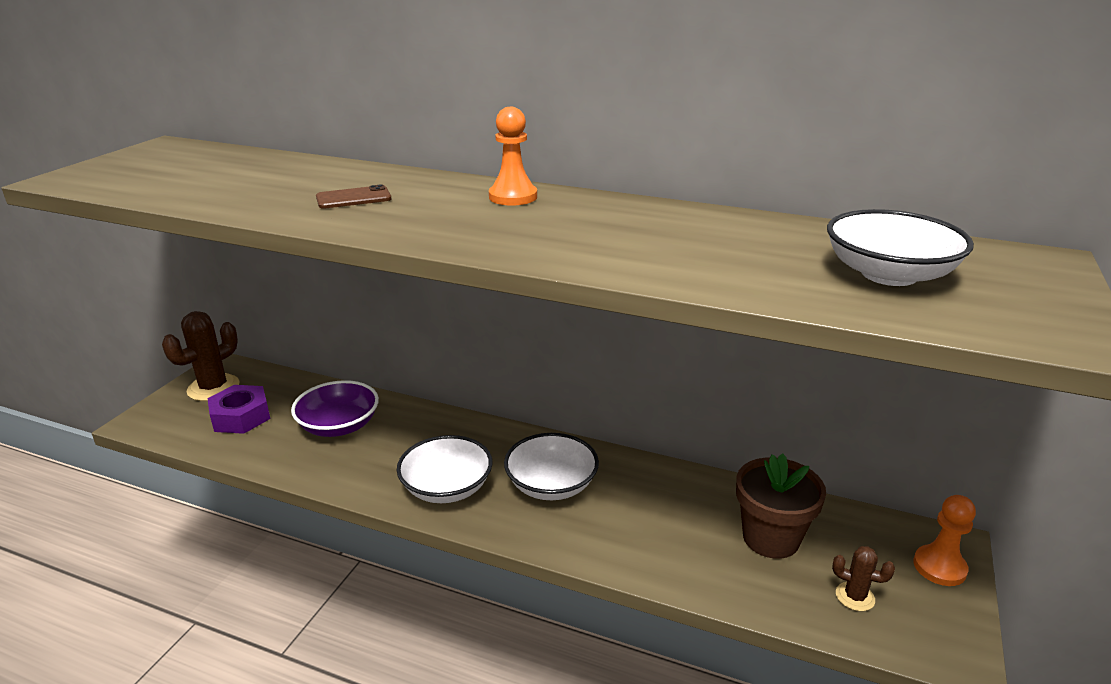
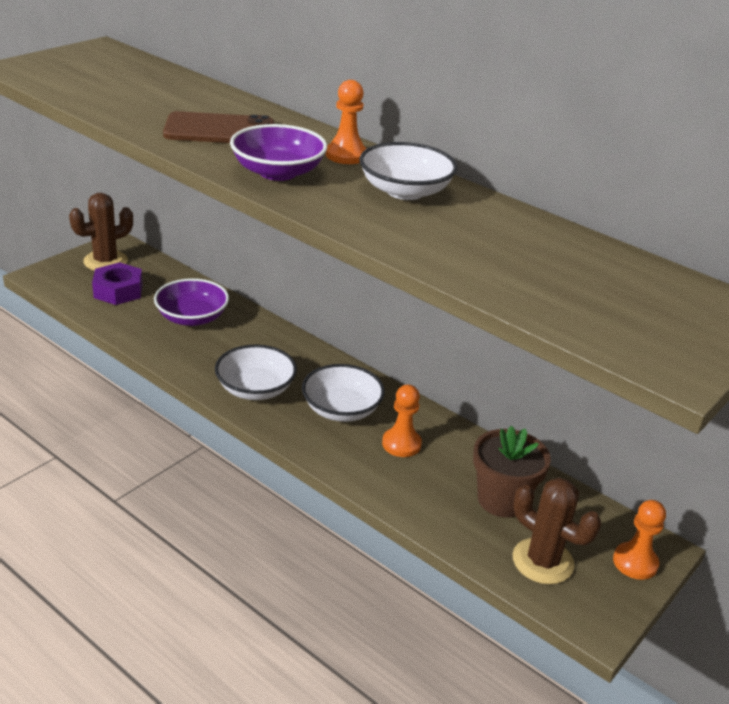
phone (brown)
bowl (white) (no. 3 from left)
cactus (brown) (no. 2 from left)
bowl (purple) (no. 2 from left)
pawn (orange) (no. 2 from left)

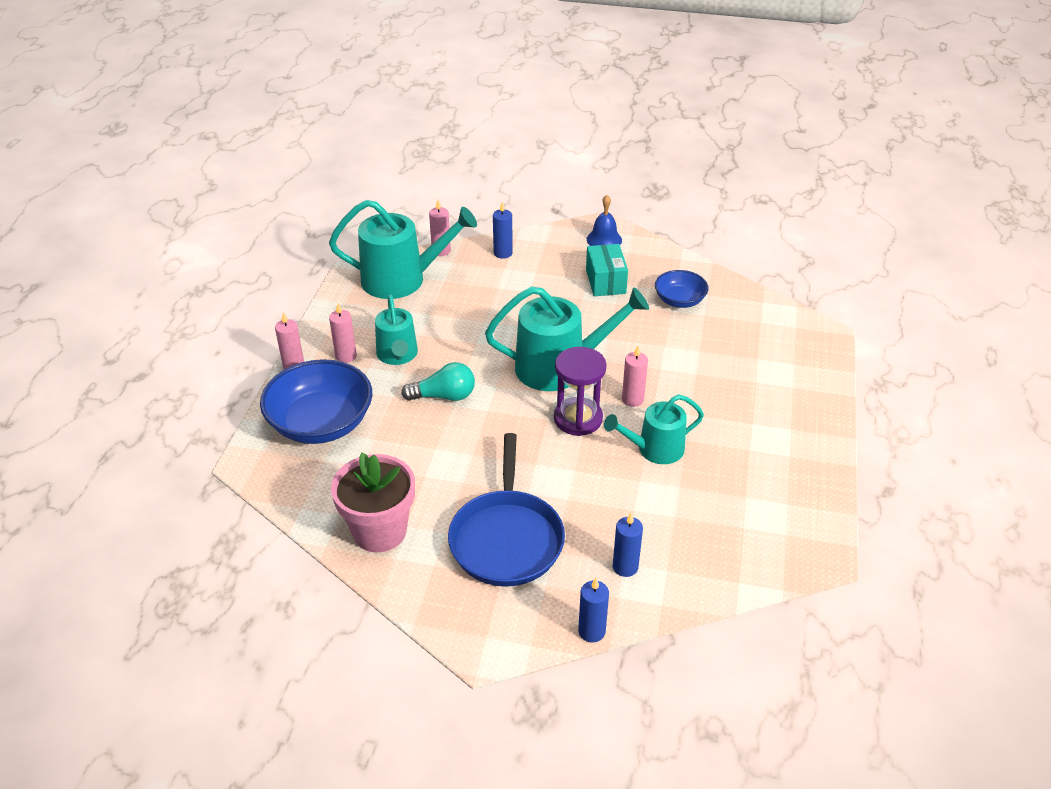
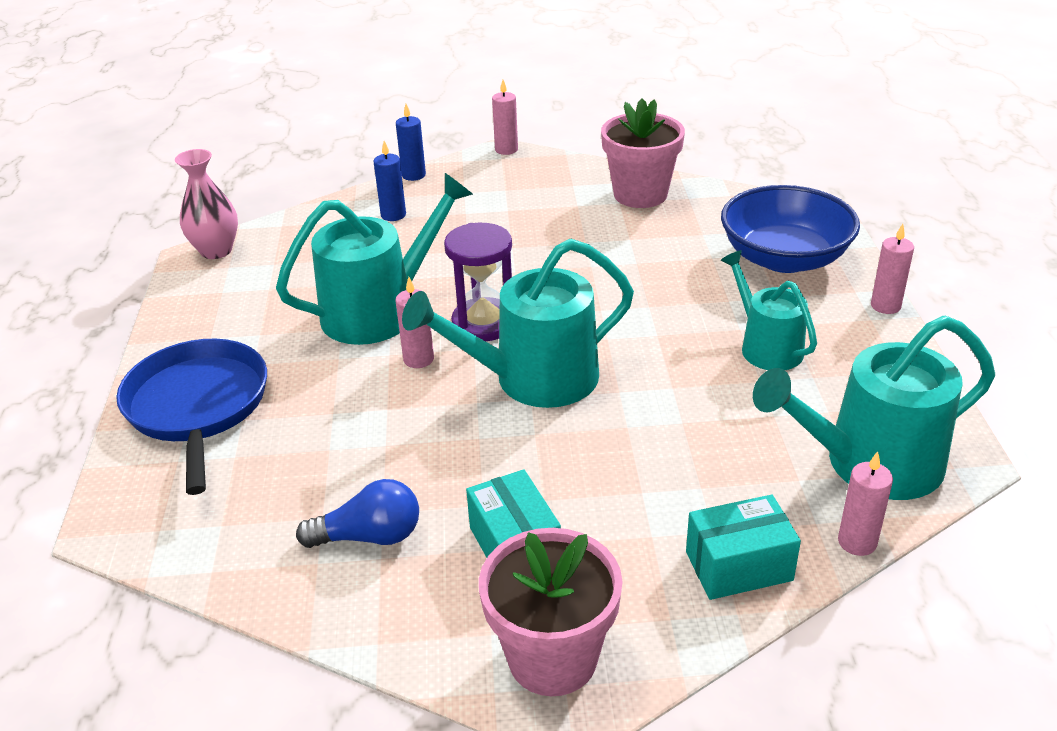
candle (pink) (no. 2 from left)
light bulb (turquoise)
pan (blue)
box (turquoise) (no. 2 from left)
flower pot (pink) (no. 1 from left)
watering can (turquoise) (no. 1 from left)
light bulb (blue)
vase (pink)

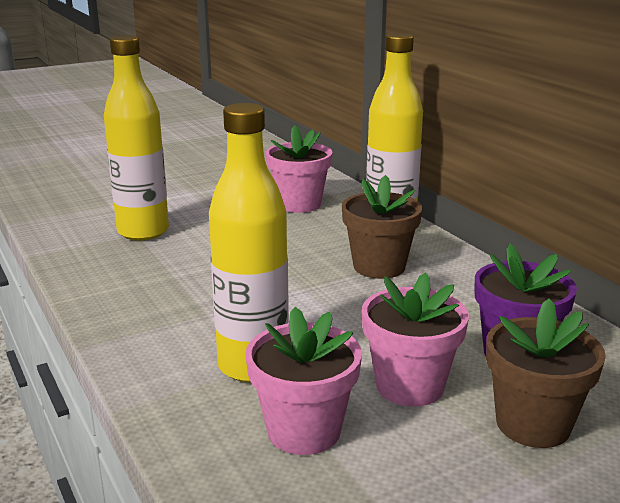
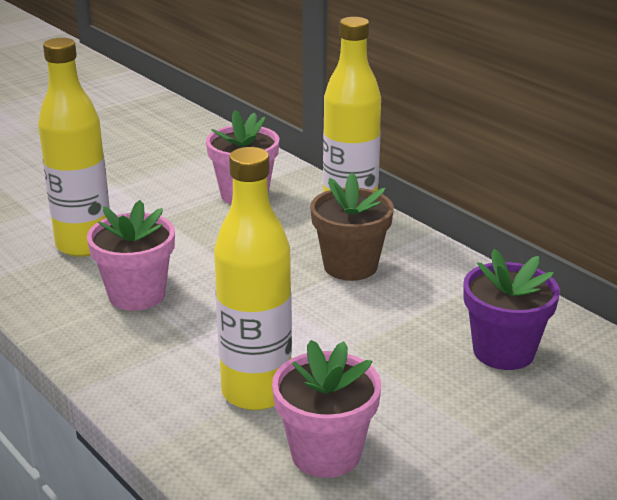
flower pot (pink) (no. 1 from left)
flower pot (brown) (no. 2 from left in the first image)

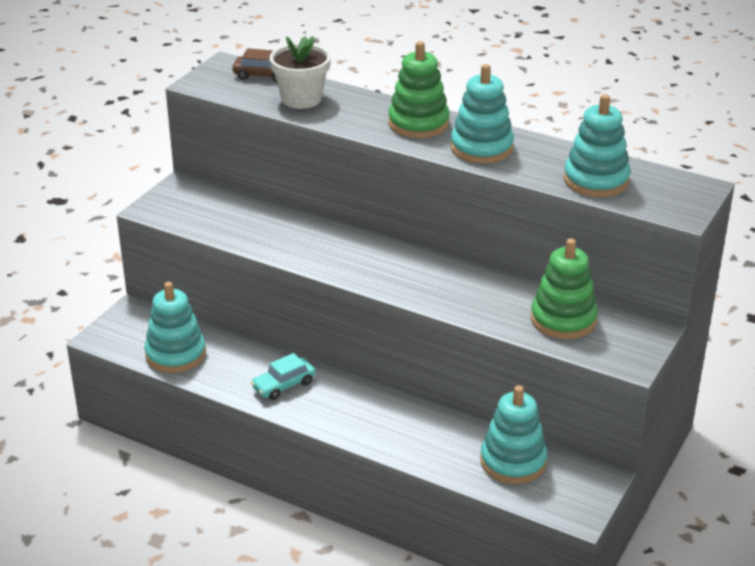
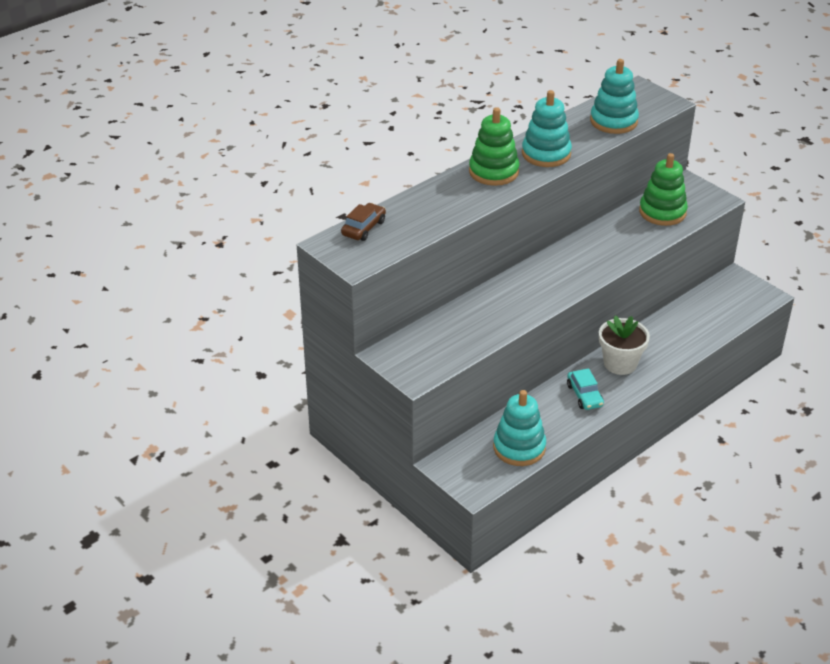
flower pot (white)
stacking toy (turquoise) (no. 3 from left in the first image)

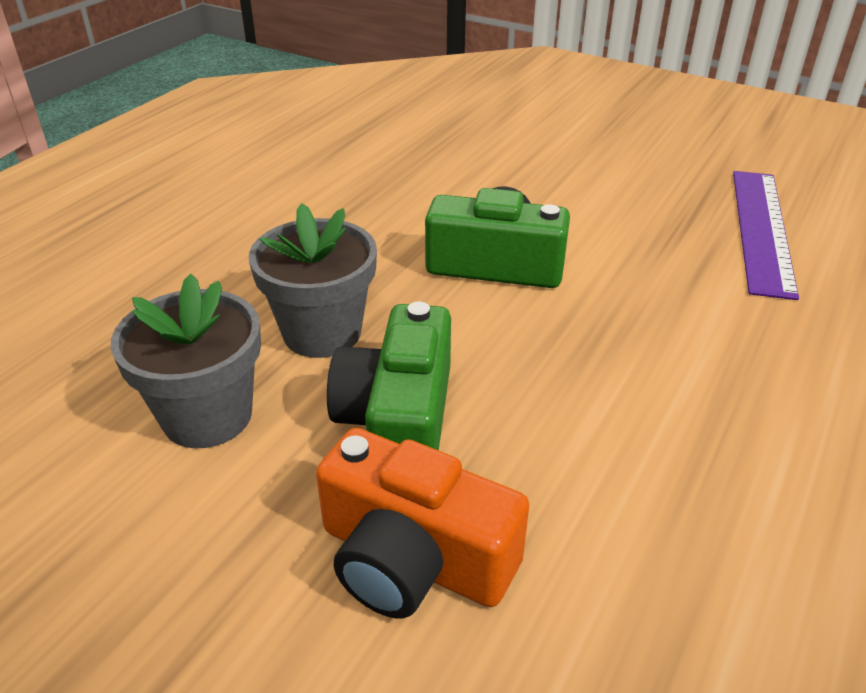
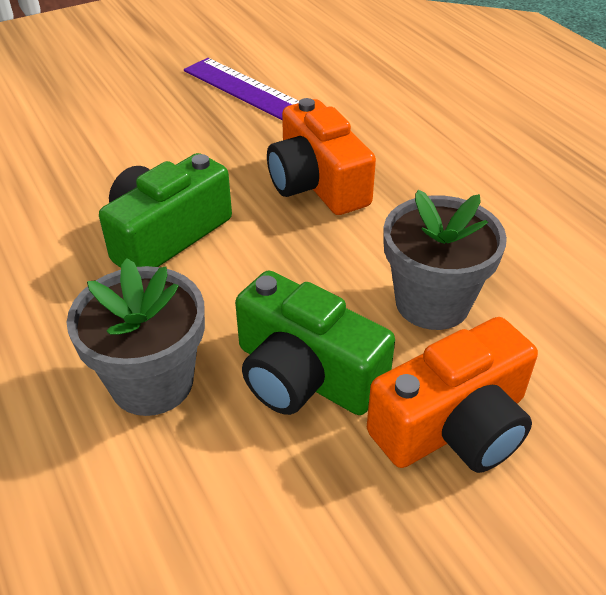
flower pot (grey) (no. 2 from left)
camera (orange) (no. 1 from left)

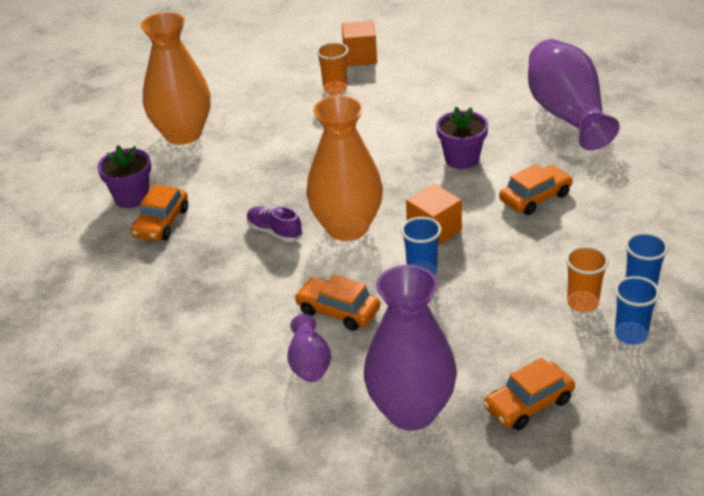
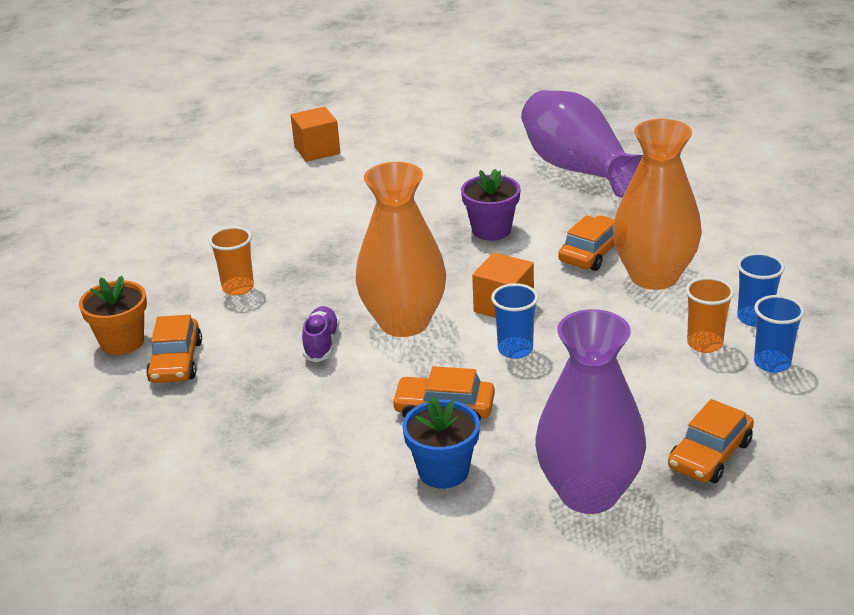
flower pot (orange)
vase (orange) (no. 2 from left)
shoe (purple)
flower pot (blue)
cup (orange) (no. 1 from left)

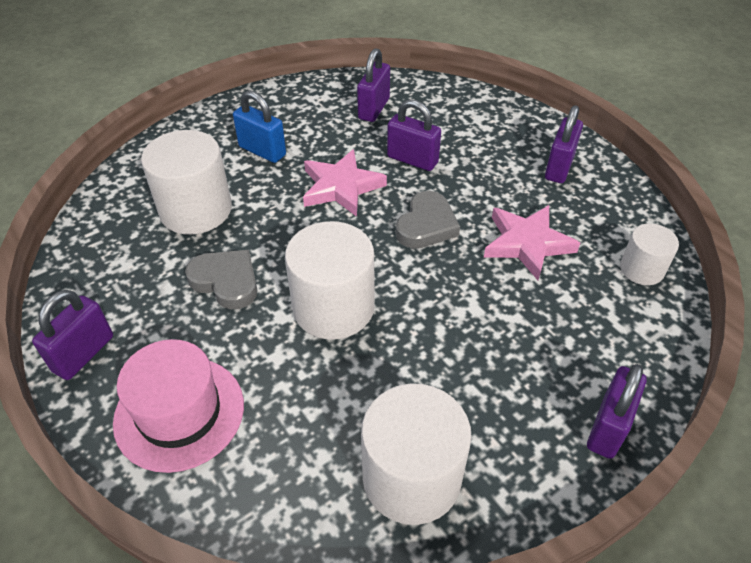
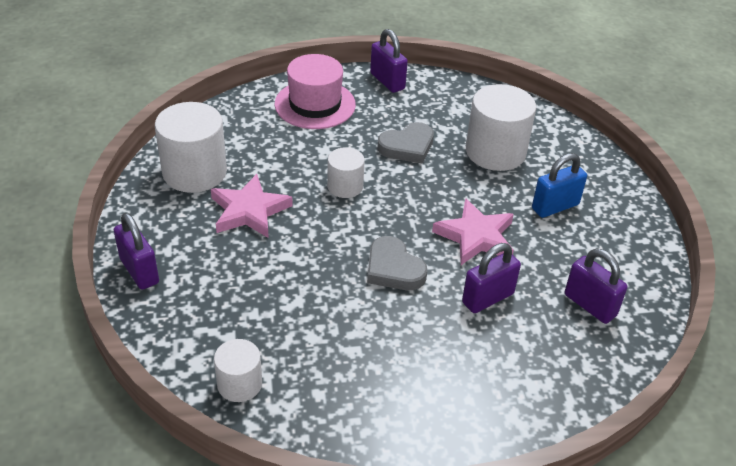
cylinder (white) (no. 3 from left)
star (pink) (no. 1 from left)
padlock (purple) (no. 4 from left in the first image)

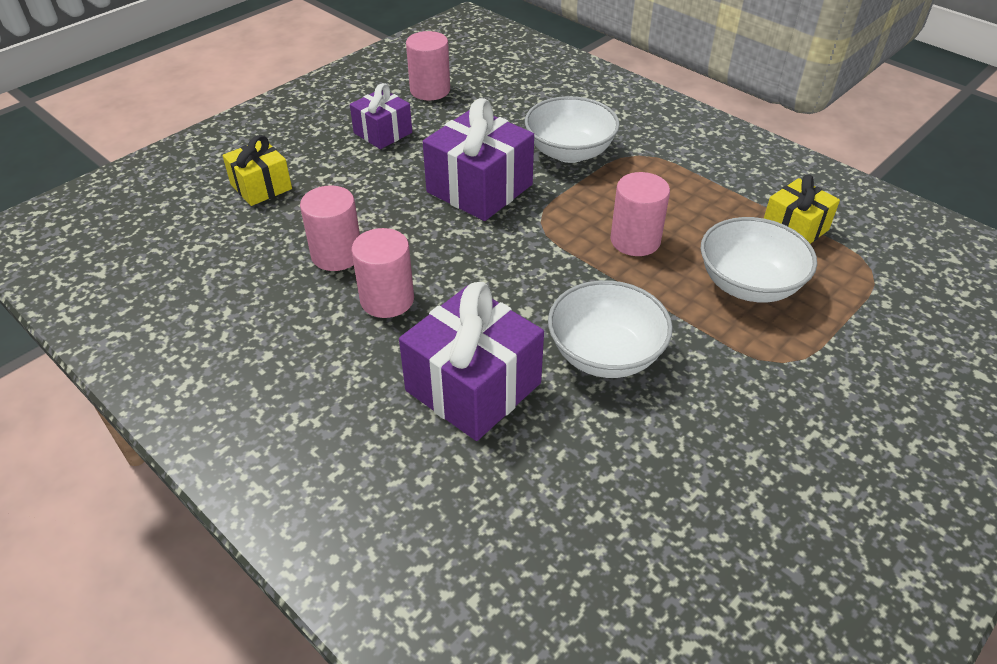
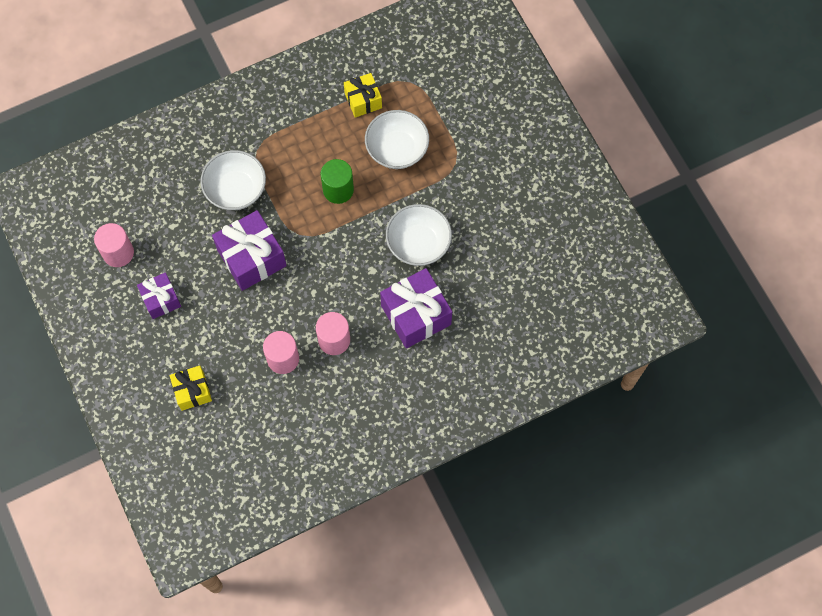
cylinder (green)

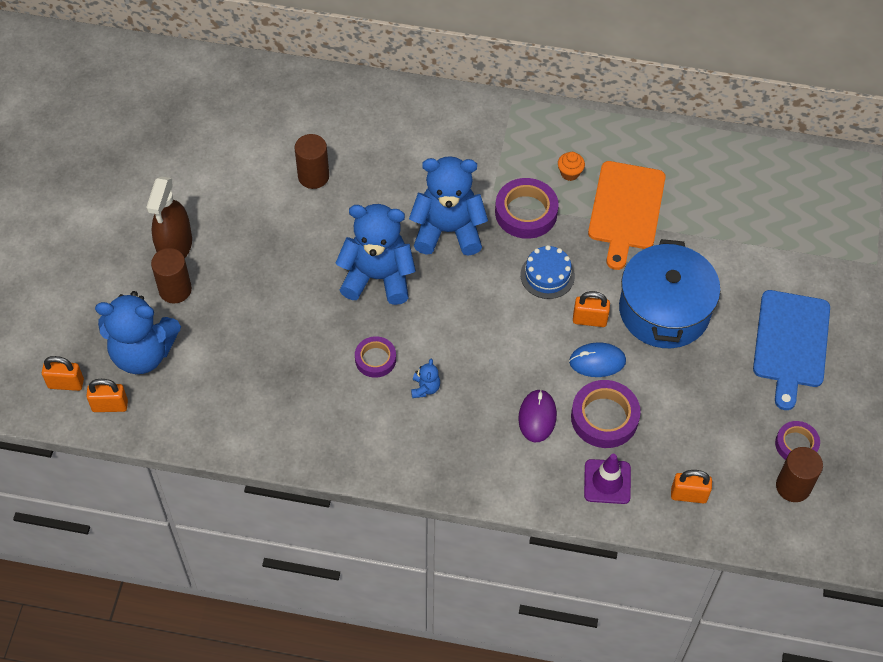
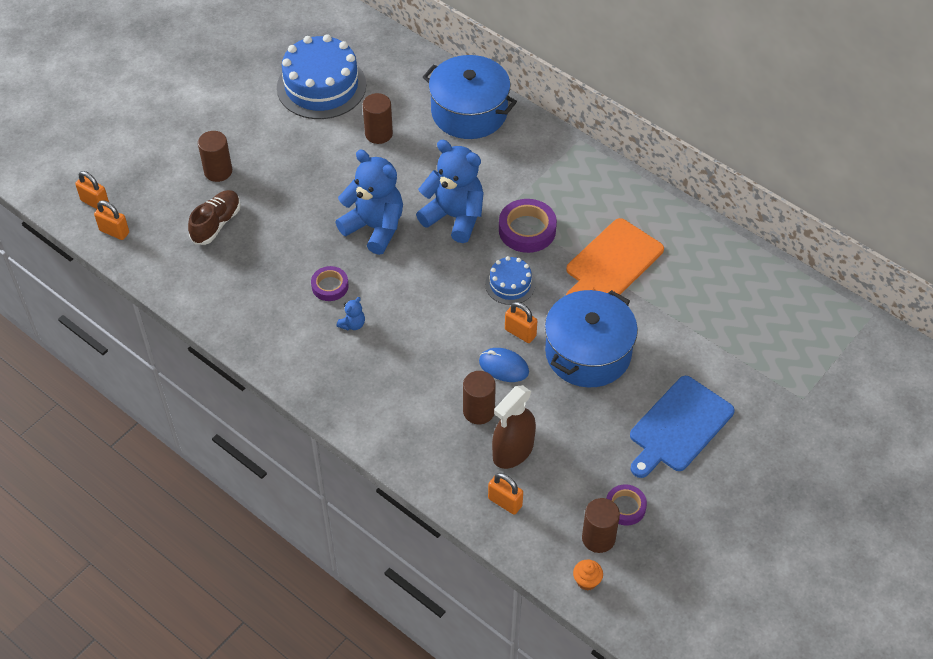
teddy bear (blue) (no. 1 from left in the first image)
spray bottle (brown)
mouse (purple)
cupcake (orange)
cylinder (brown) (no. 3 from left)
traffic cone (purple)
shoe (brown)
cake (blue) (no. 1 from left)
pot (blue) (no. 1 from left)

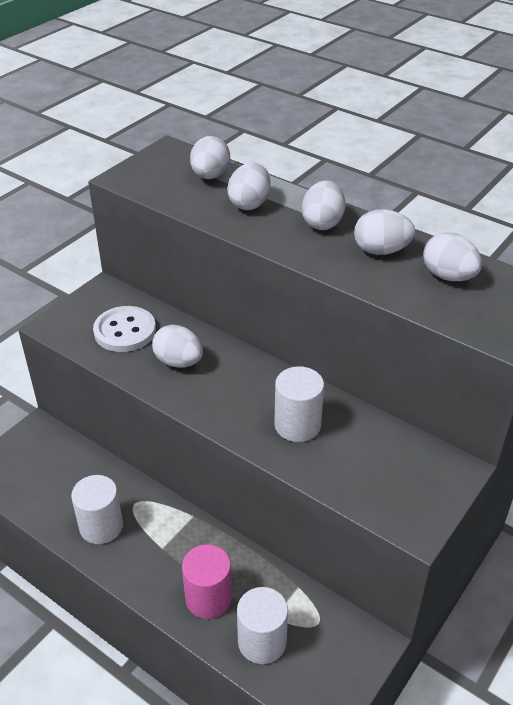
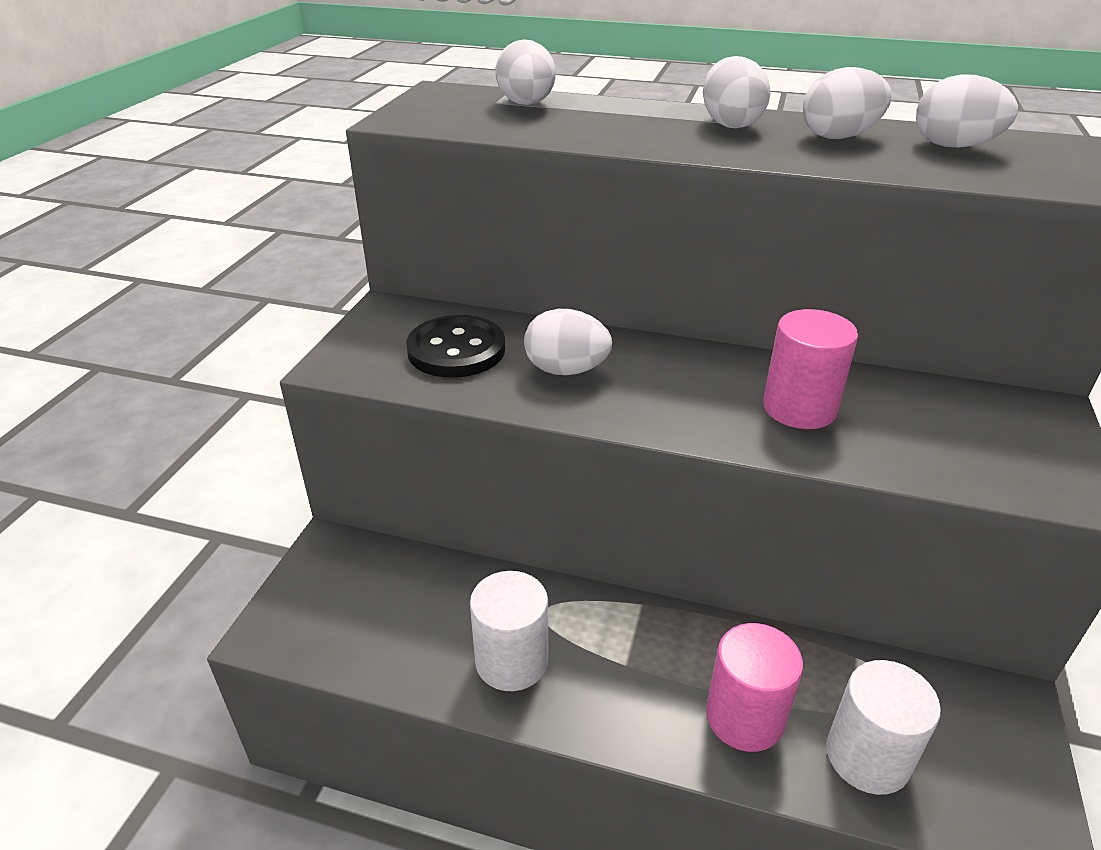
button (black)
egg (white) (no. 3 from left in the first image)
cylinder (pink) (no. 2 from left)

